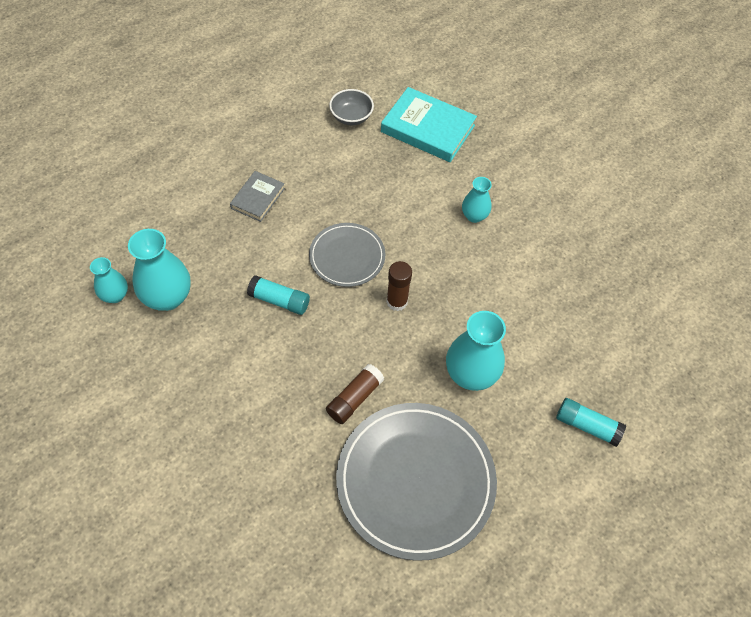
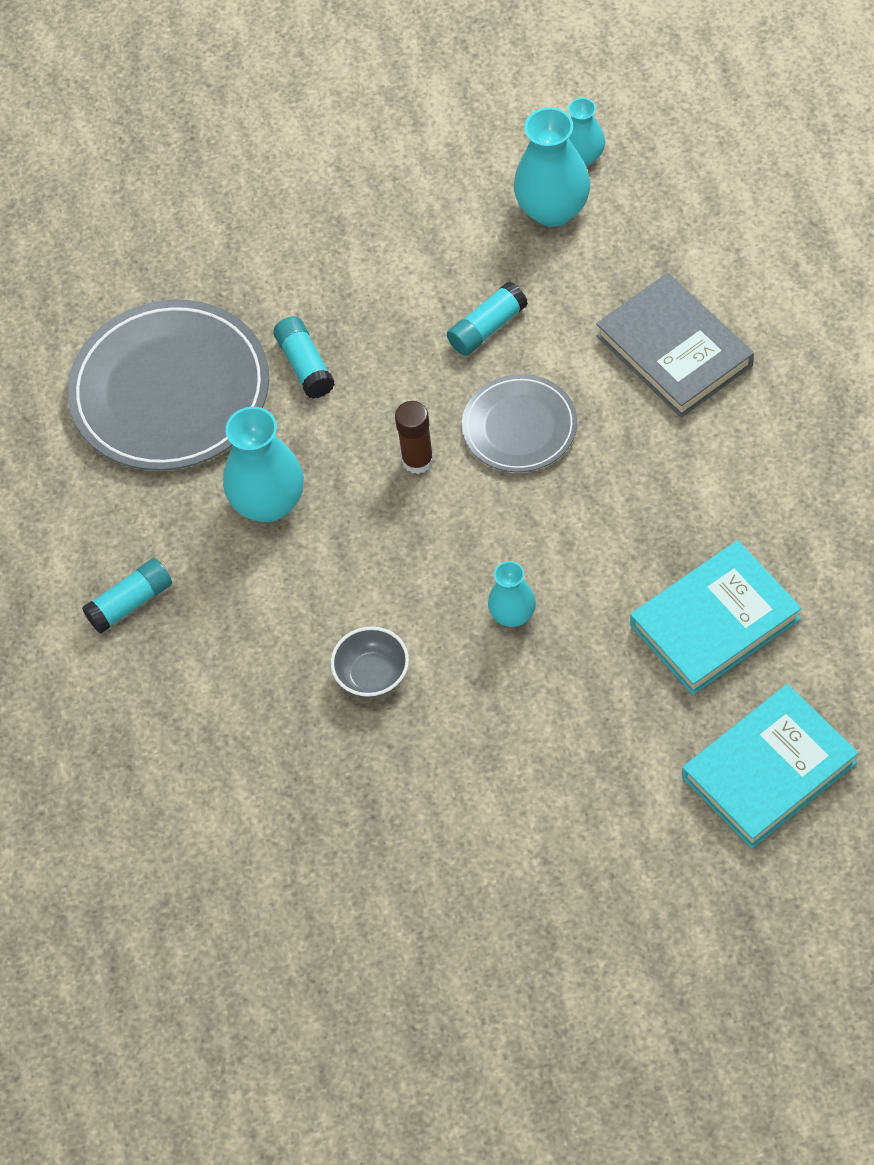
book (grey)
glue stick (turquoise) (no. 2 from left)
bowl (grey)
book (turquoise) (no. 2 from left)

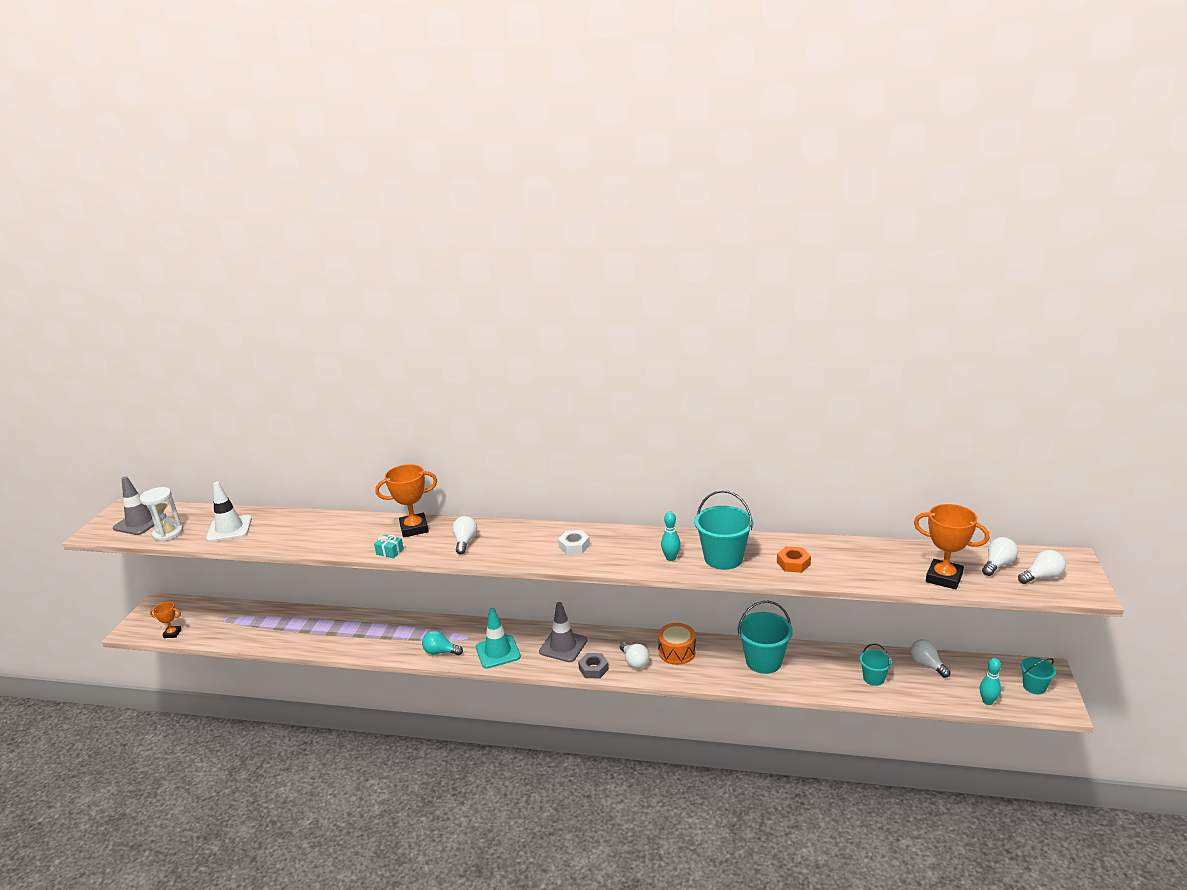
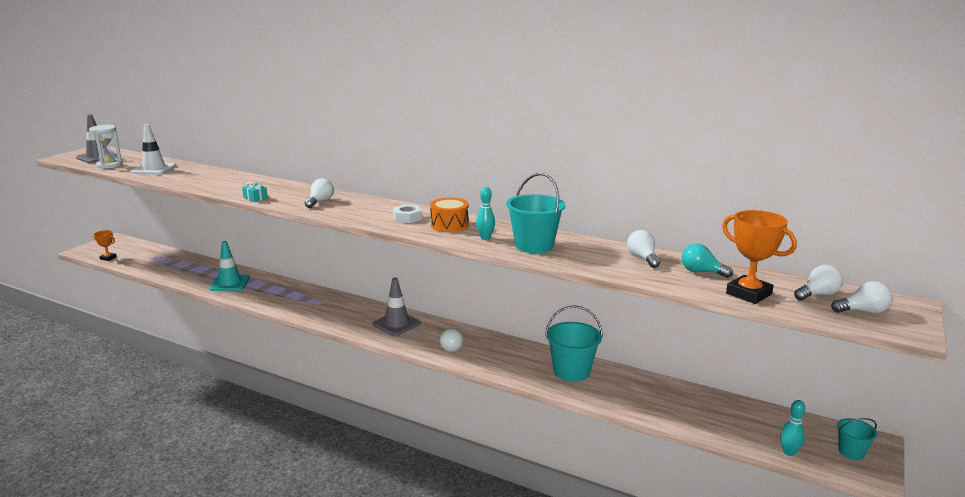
trophy (orange) (no. 2 from left in the first image)
light bulb (turquoise)
traffic cone (turquoise)
nut (grey)
drum (orange)
nut (orange)
bucket (turquoise) (no. 3 from left in the first image)
light bulb (white) (no. 3 from left)

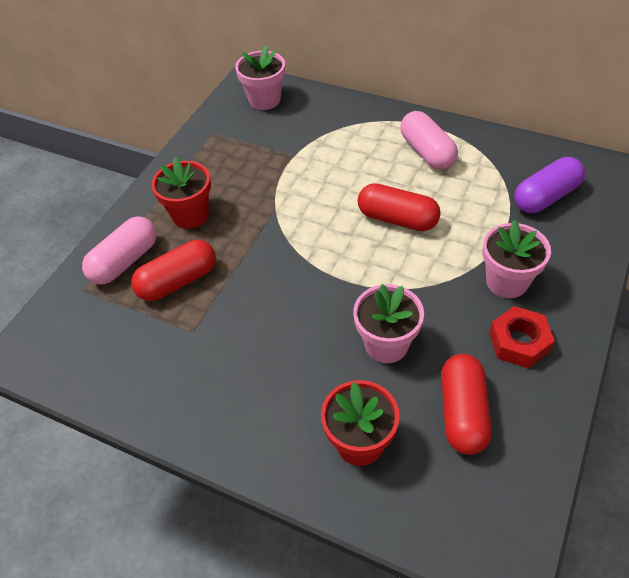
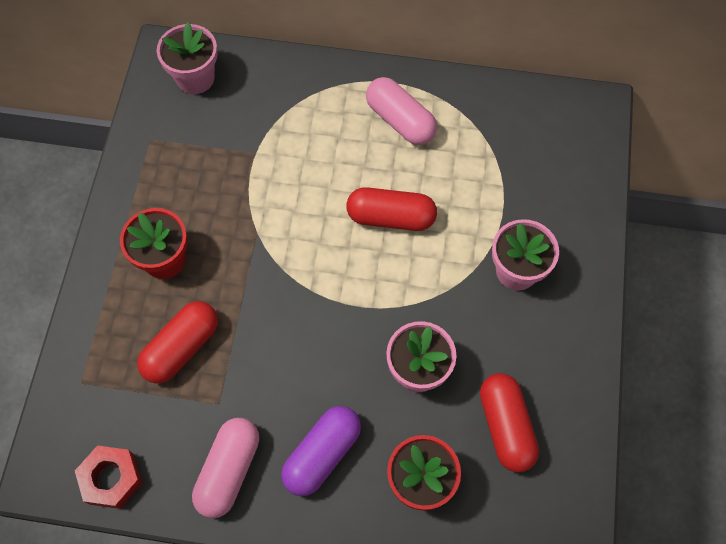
capsule (pink) (no. 1 from left)
nut (red)
capsule (purple)

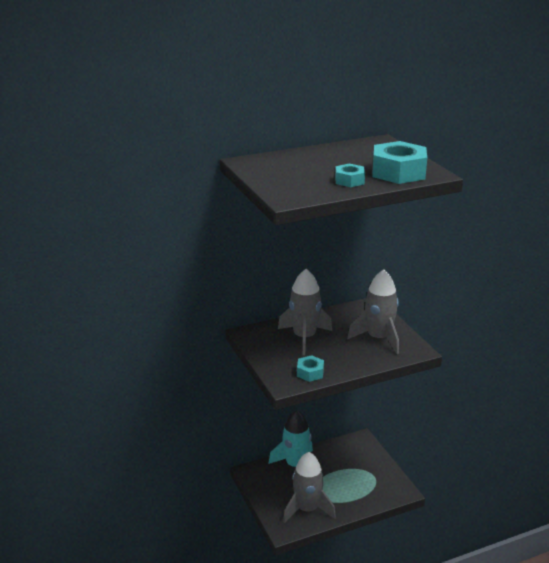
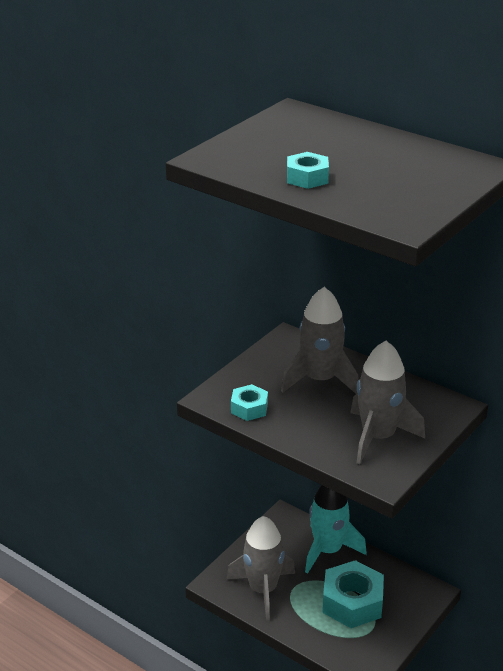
nut (turquoise) (no. 3 from left)

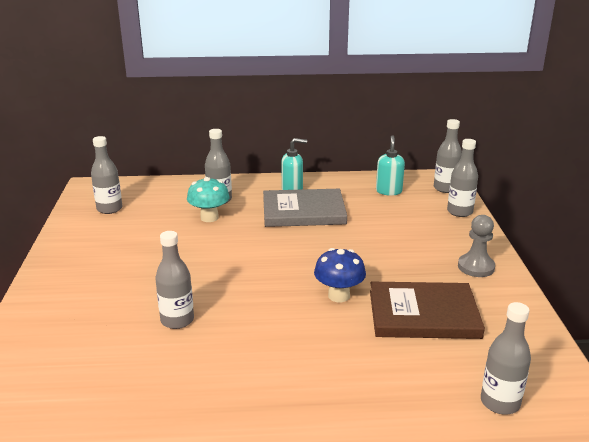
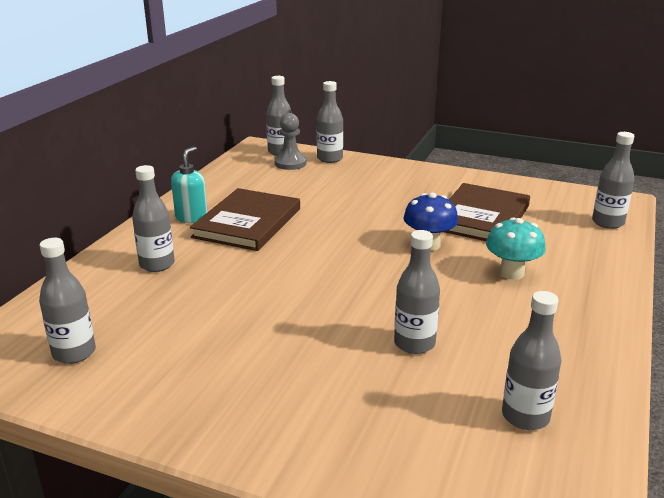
mushroom (turquoise)
book (brown) (no. 1 from left)
soap dispenser (turquoise) (no. 2 from left in the first image)
pawn (grey)
bottle (grey) (no. 6 from left)

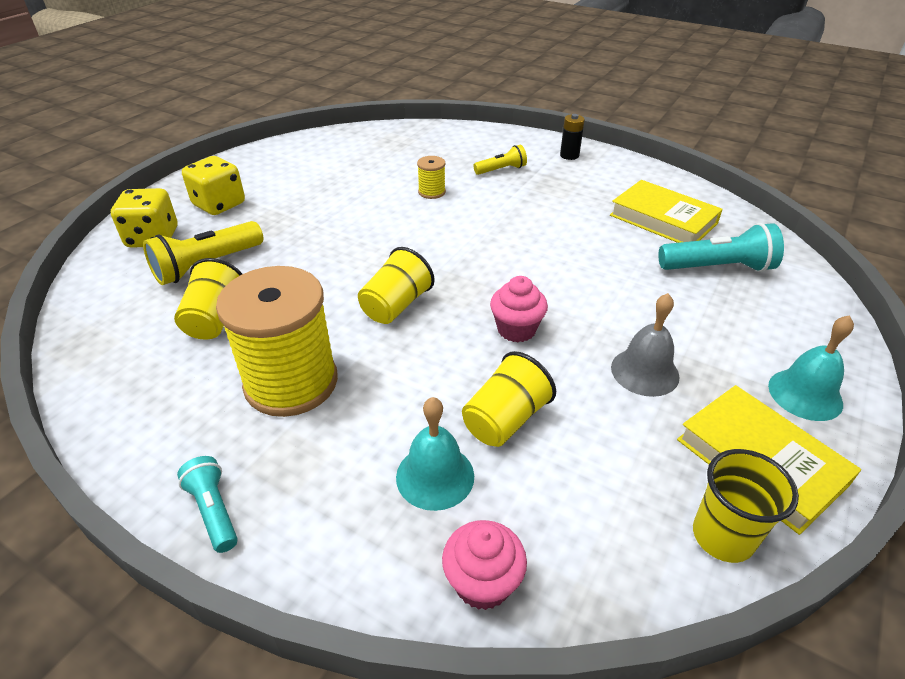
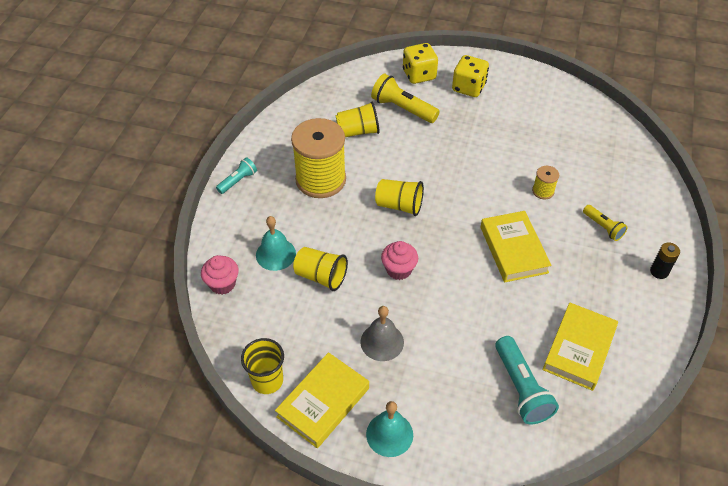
book (yellow) (no. 2 from left)

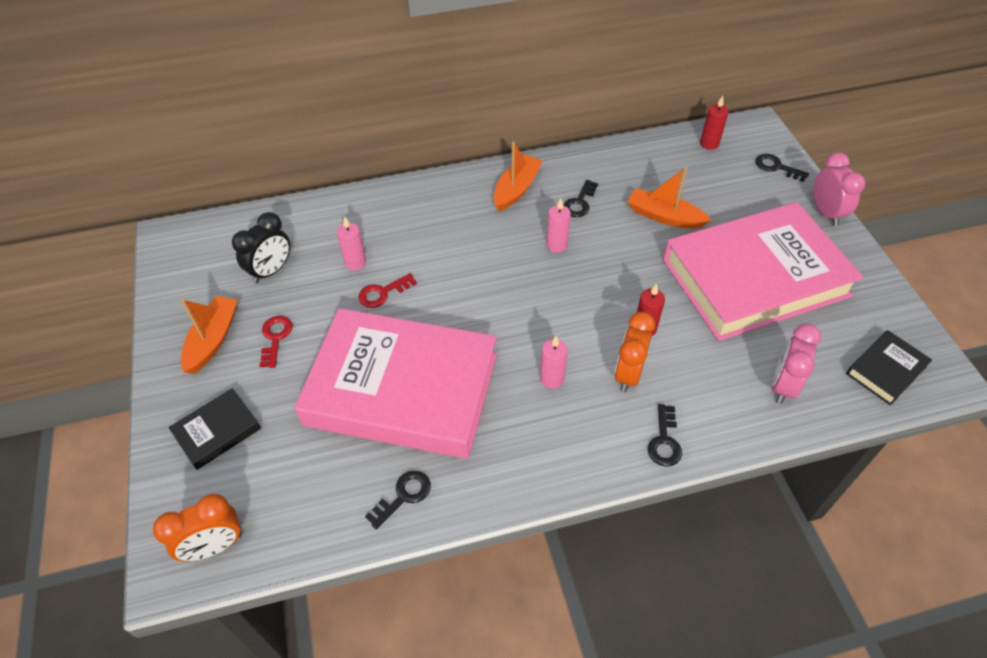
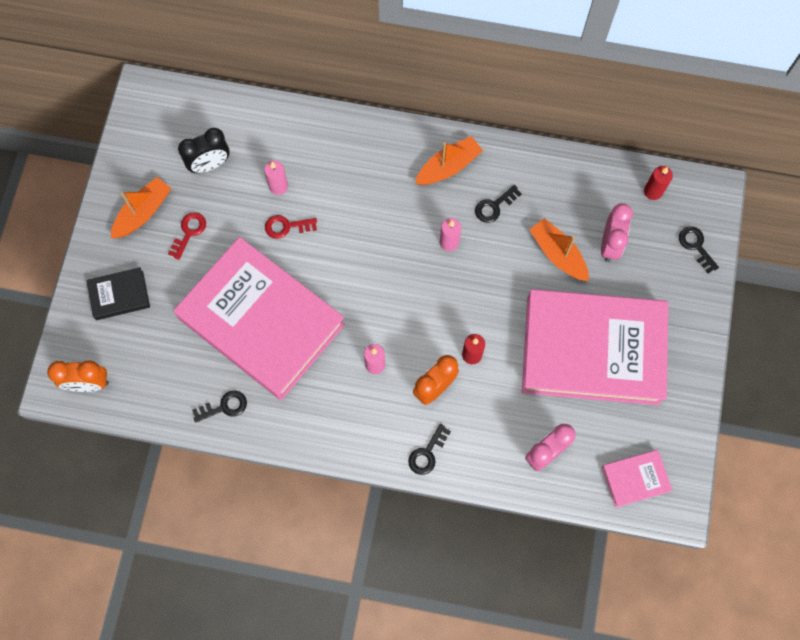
clock (pink) (no. 2 from left)
book (pink) (no. 3 from left)

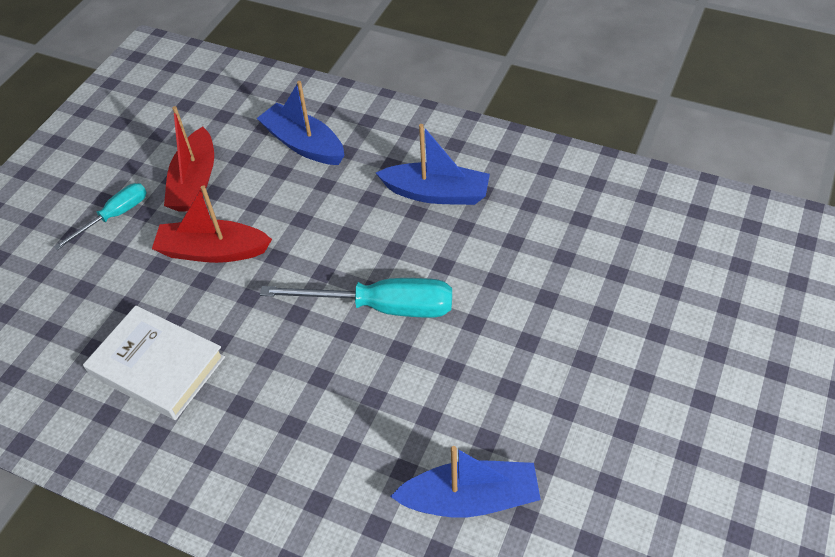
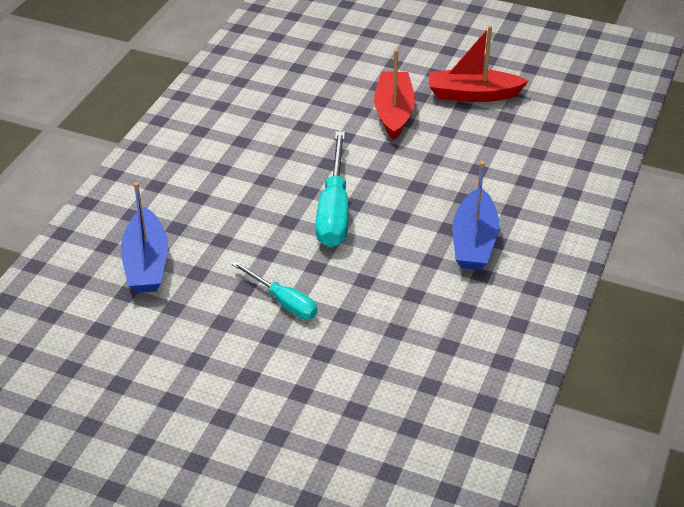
screwdriver (turquoise) (no. 1 from left)
book (white)
boat (blue) (no. 1 from left in the first image)

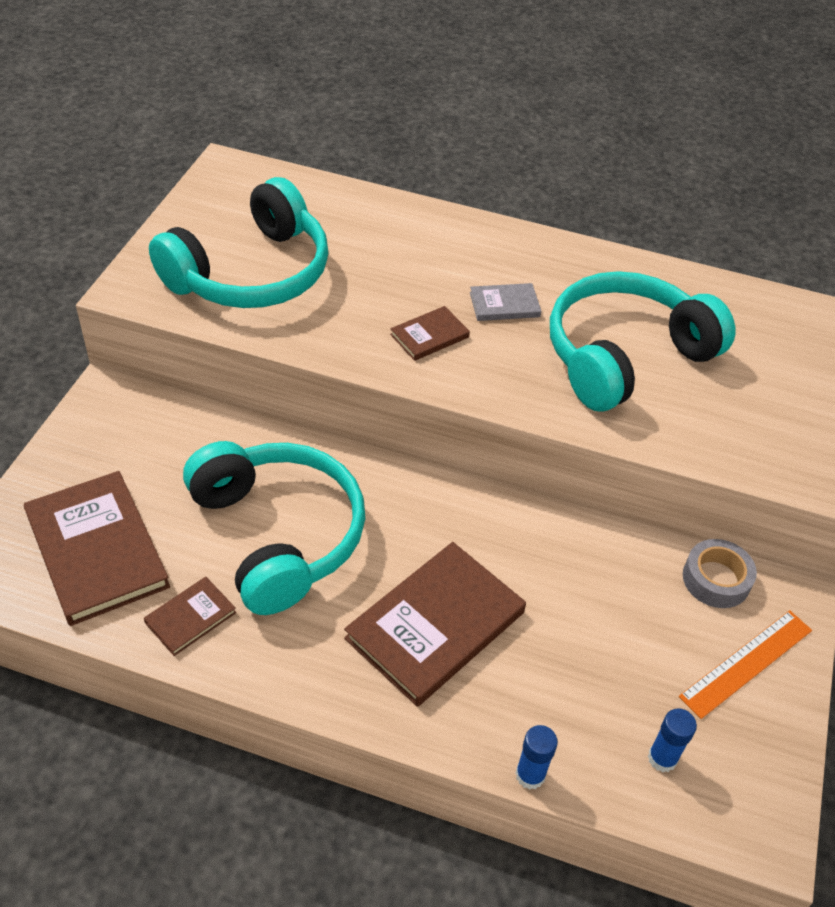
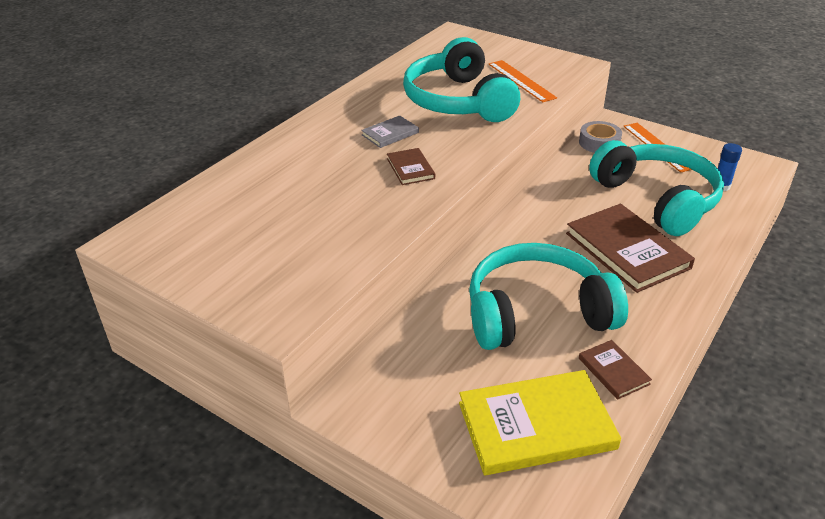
book (yellow)
headphones (turquoise) (no. 3 from left)
book (grey)
glue stick (blue) (no. 1 from left in the first image)
ruler (orange) (no. 1 from left)

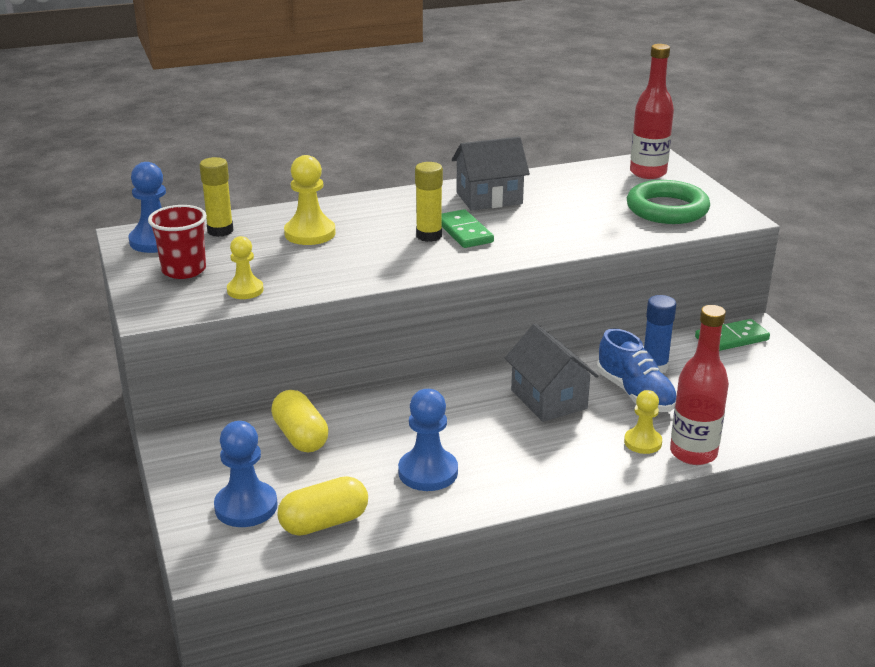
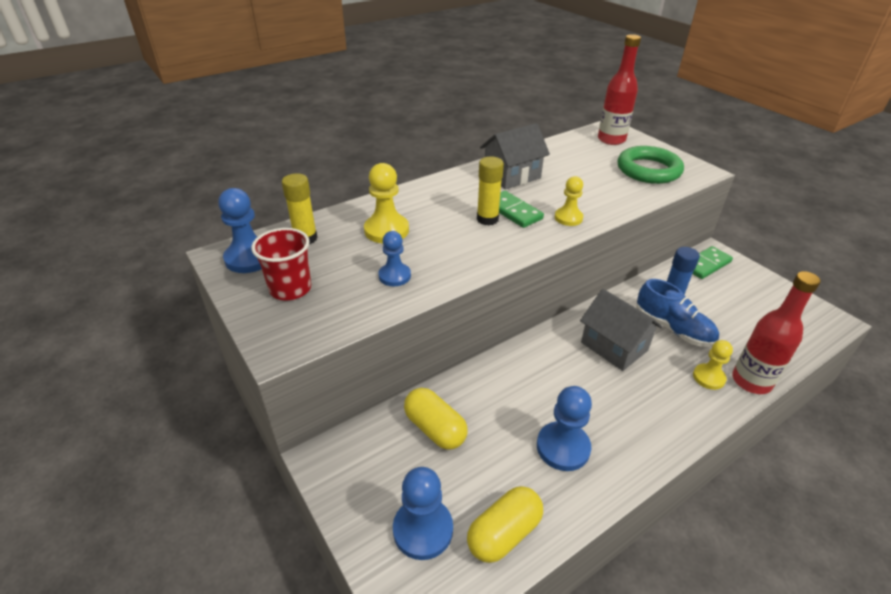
pawn (yellow) (no. 2 from left)
pawn (blue) (no. 2 from left)

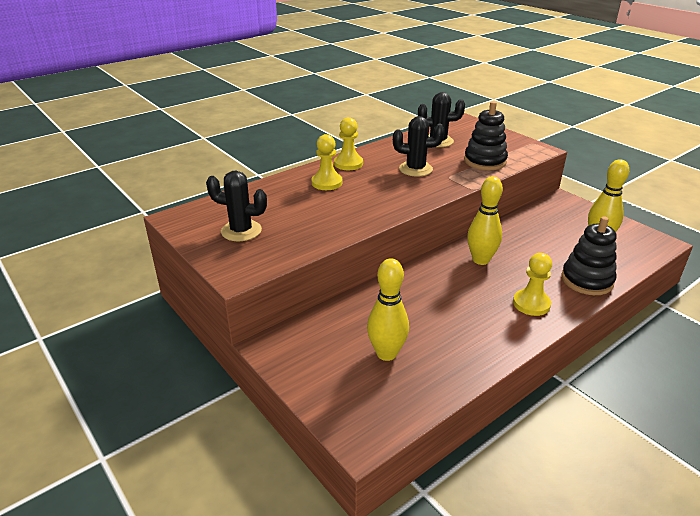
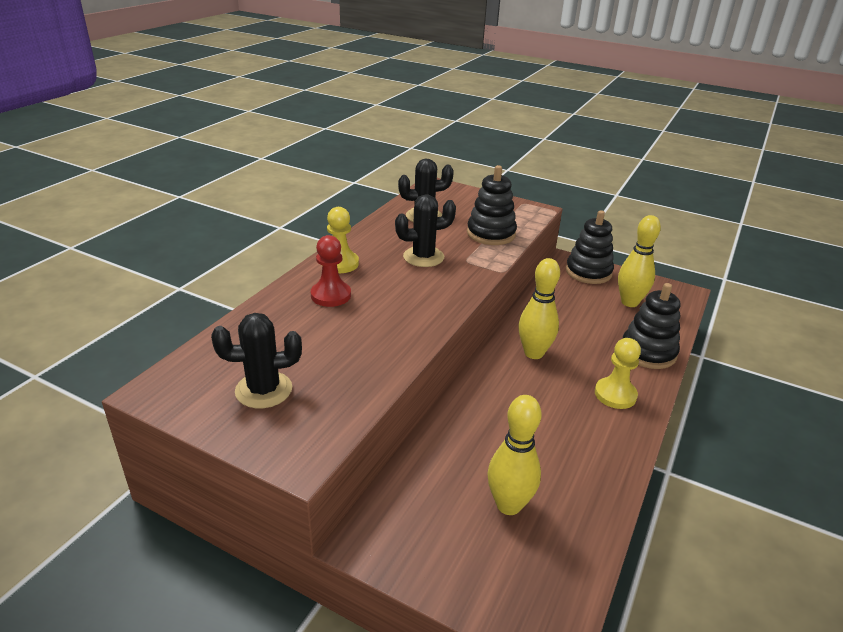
pawn (red)
stacking toy (black) (no. 2 from left)

